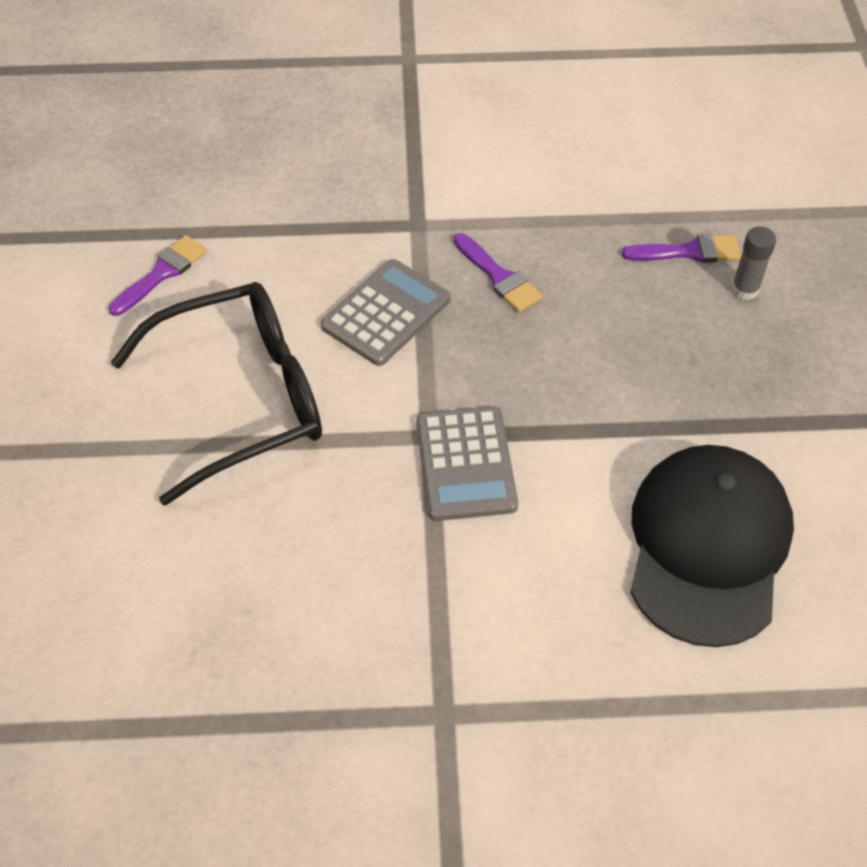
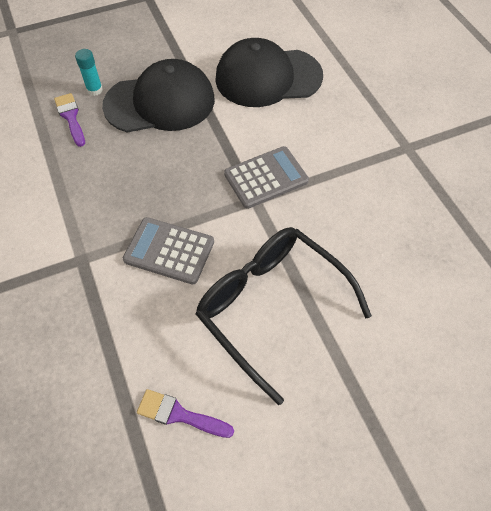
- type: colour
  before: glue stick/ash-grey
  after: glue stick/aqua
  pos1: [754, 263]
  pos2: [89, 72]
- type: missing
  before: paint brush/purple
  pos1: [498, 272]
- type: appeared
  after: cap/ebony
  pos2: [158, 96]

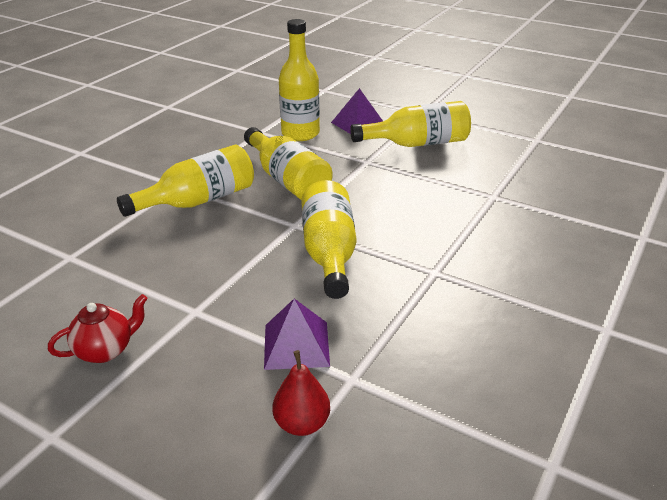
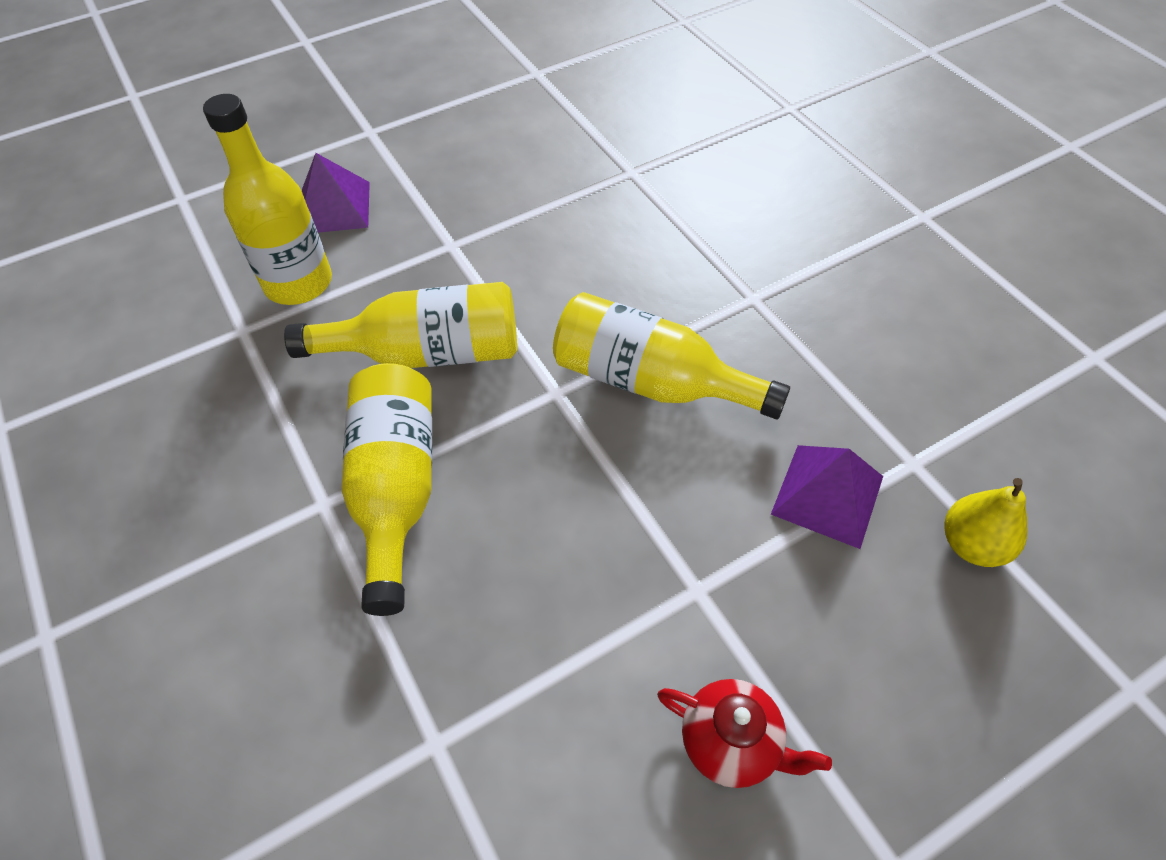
- type: missing
  before: drink bottle/bright yellow
  pos1: [410, 124]
- type: spun
  before: china teapot/red
  pos1: [98, 328]
  pos2: [744, 733]
  turn: 120
- type: colour
  before: toy pear/red
  after: toy pear/bright yellow
  pos1: [301, 393]
  pos2: [985, 522]

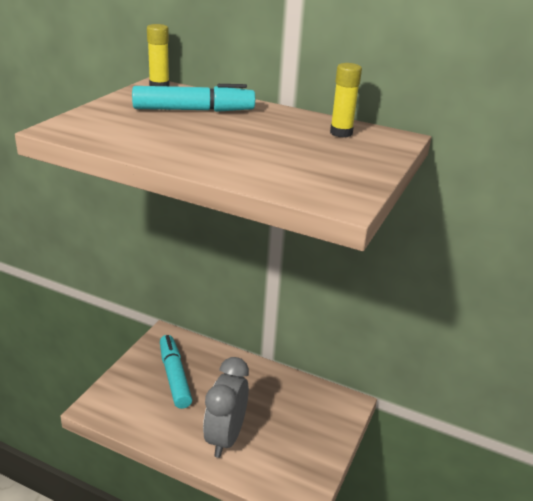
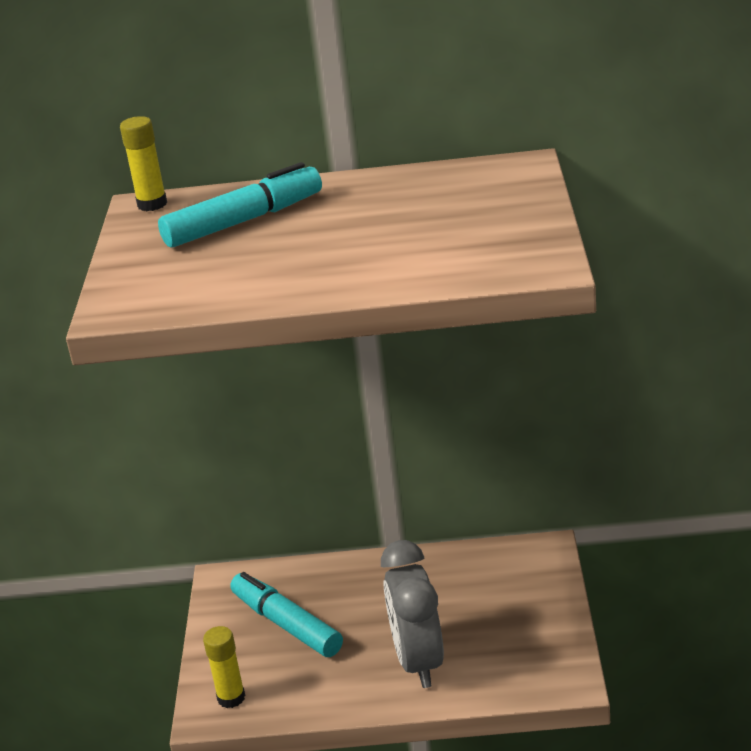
- type: relocated
  before: glue stick/bright yellow
  pos1: [346, 100]
  pos2: [224, 667]

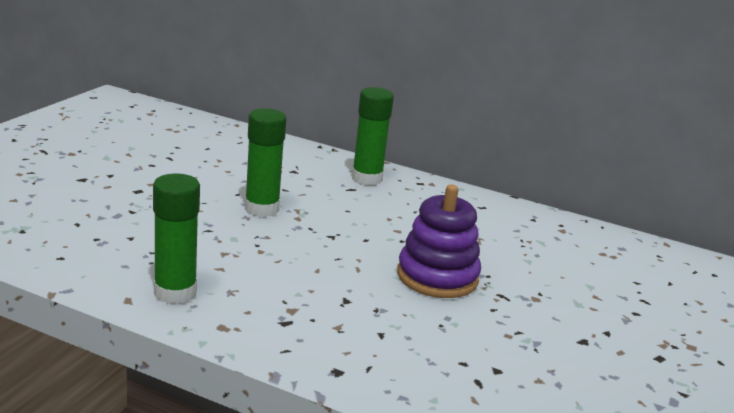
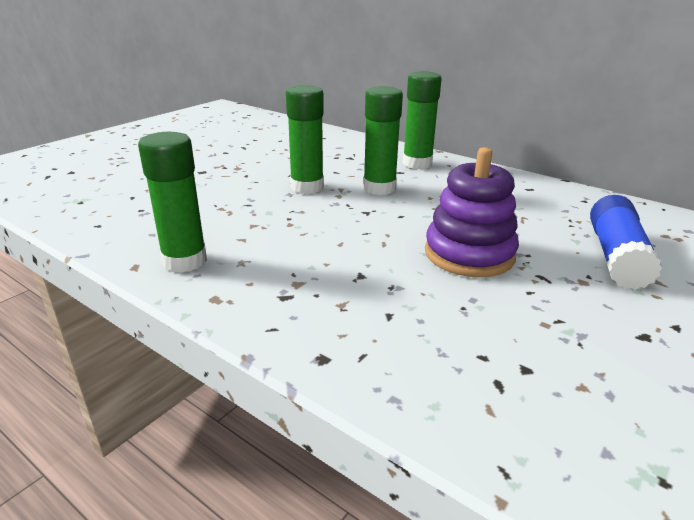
- type: appeared
  after: glue stick/leaf-green
  pos2: [383, 140]
- type: appeared
  after: glue stick/cobalt
  pos2: [626, 242]

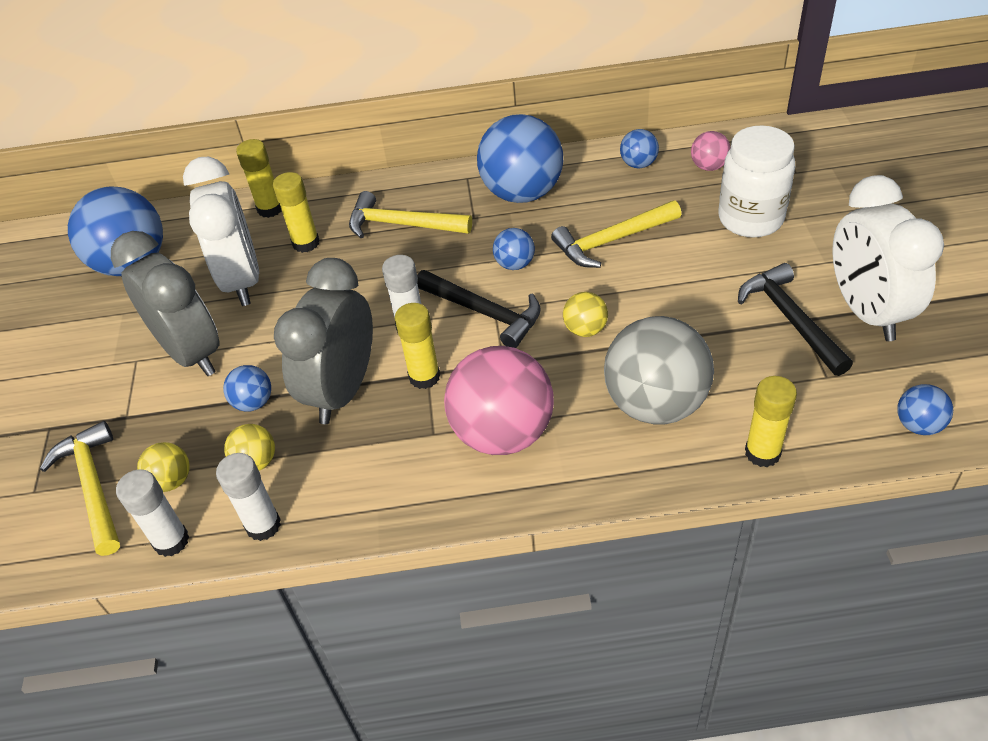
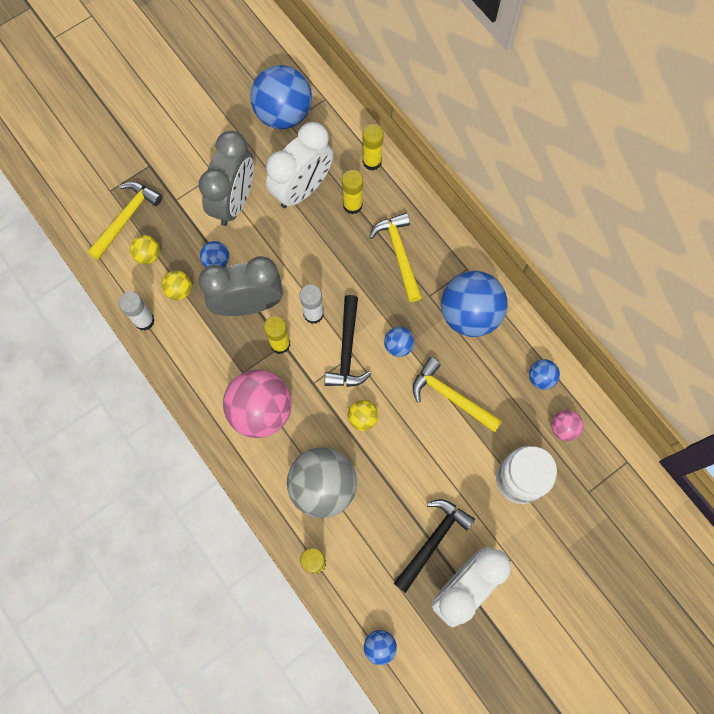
- type: missing
  before: glue stick/snow-white
  pos1: [152, 513]

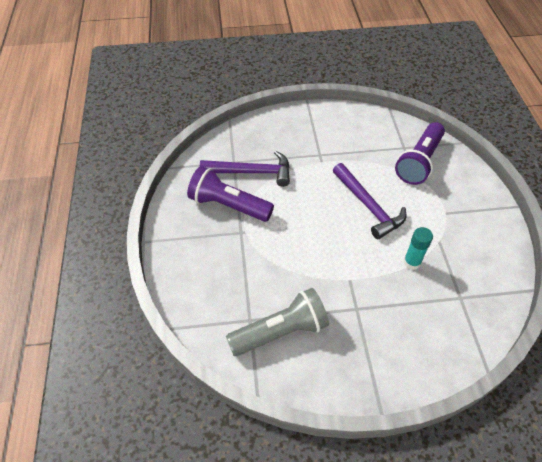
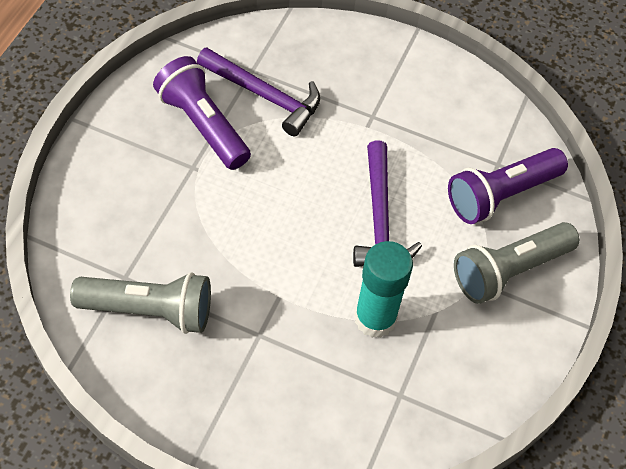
- type: size
  before: glue stick/aqua
  pos1: [418, 248]
  pos2: [384, 289]
  scale: 1.66
- type: appeared
  after: torch/ash-grey
  pos2: [517, 263]

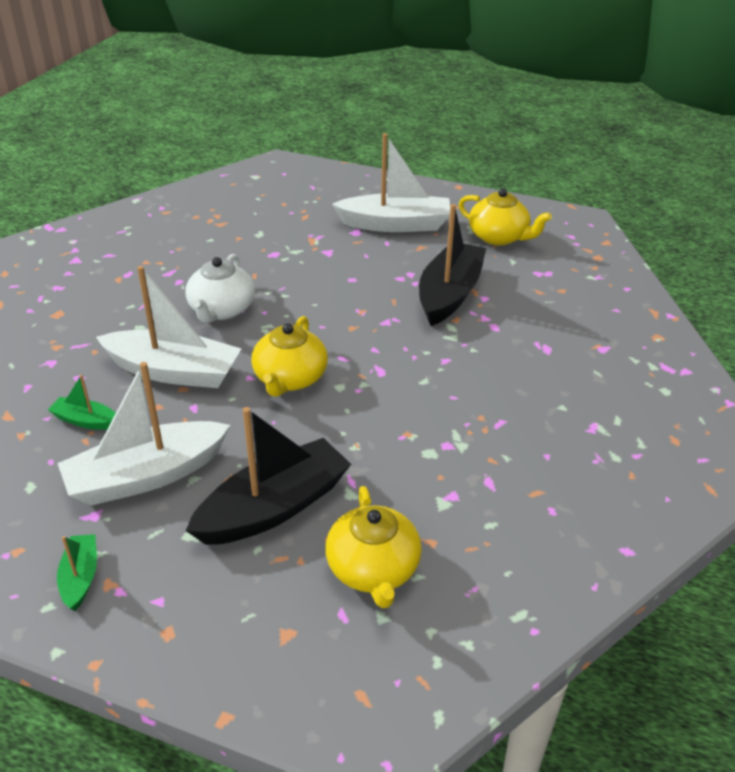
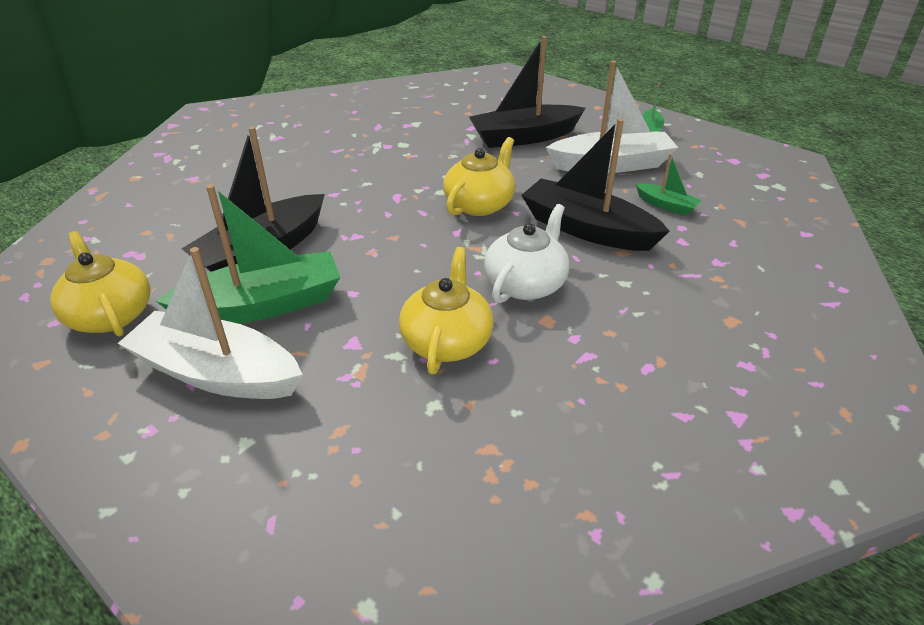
- type: colour
  before: sailboat/snow-white
  after: sailboat/ebony
  pos1: [168, 327]
  pos2: [595, 184]
- type: relocated
  before: china teapot/bright yellow
  pos1: [373, 547]
  pos2: [446, 310]
- type: appeared
  after: sailboat/leaf-green
  pos2: [248, 254]

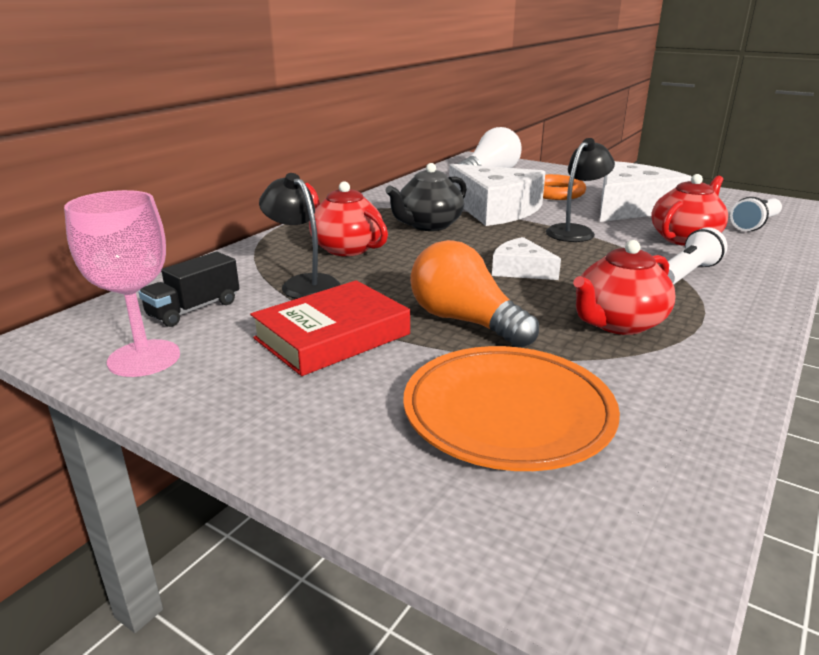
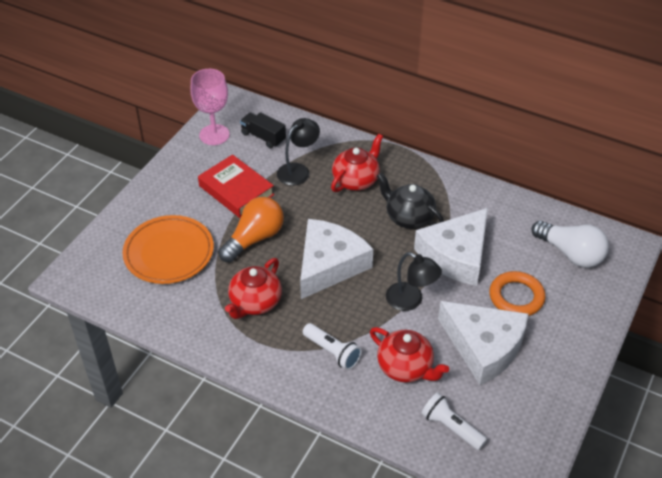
- type: size
  before: cheese wedge/snow-white
  pos1: [526, 258]
  pos2: [336, 259]
  scale: 1.94
- type: spun
  before: china teapot/red
  pos1: [624, 287]
  pos2: [253, 288]
  turn: -105

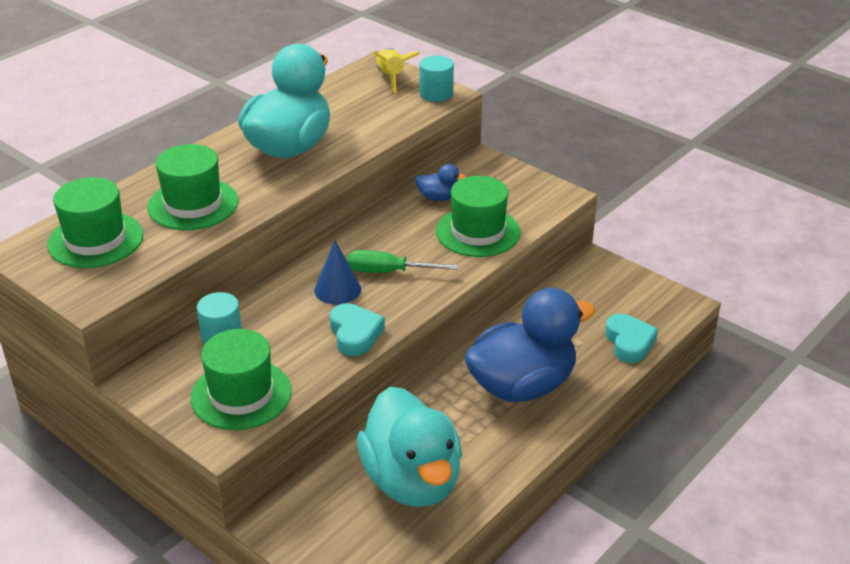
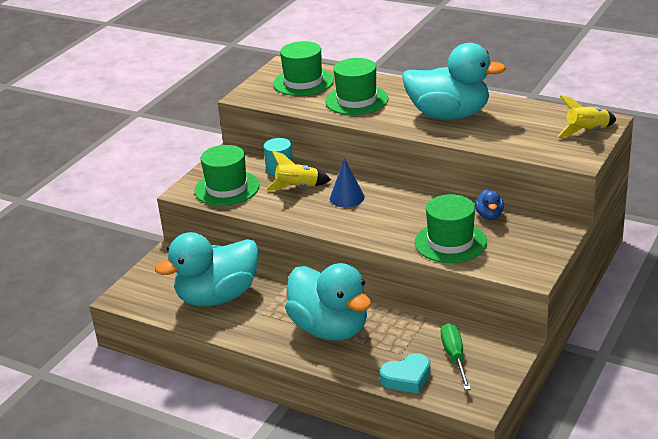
- type: missing
  before: solid cylinder/aqua
  pos1: [436, 78]
- type: relocated
  before: screwdriver/leaf-green
  pos1: [402, 261]
  pos2: [456, 356]
- type: colour
  before: toy duck/cobalt
  after: toy duck/aqua
  pos1: [529, 345]
  pos2: [328, 302]
- type: missing
  before: heart/aqua
  pos1: [357, 329]
- type: appeared
  after: toy rocket/bright yellow
  pos2: [298, 170]

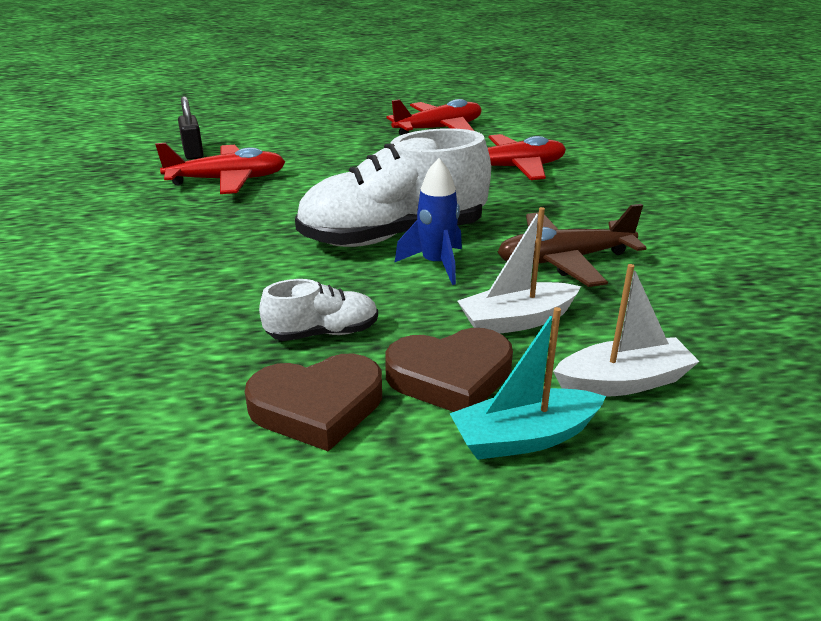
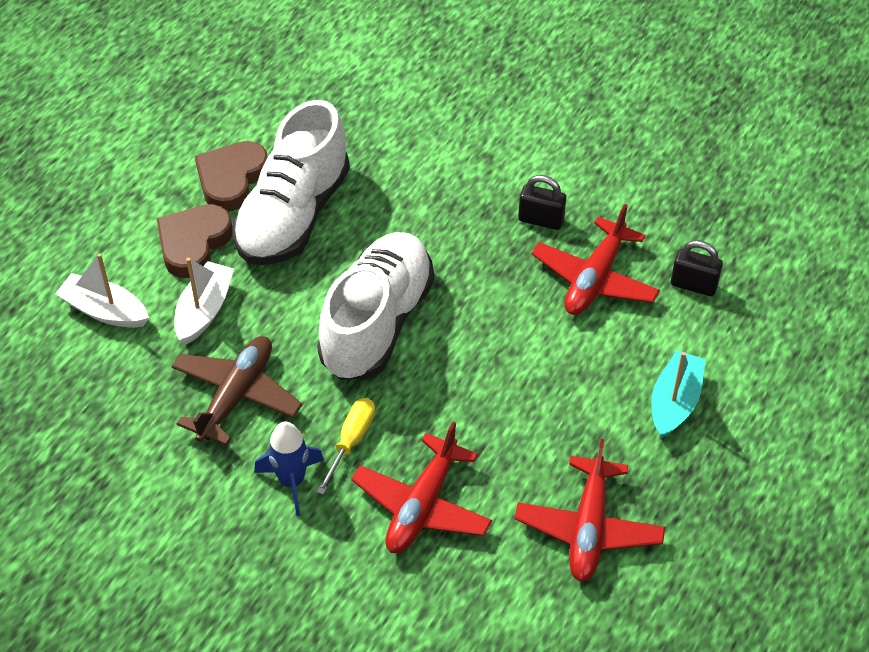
- type: relocated
  before: toy rocket/cobalt
  pos1: [428, 221]
  pos2: [289, 469]
- type: spun
  before: sailboat/snow-white
  pos1: [626, 330]
  pos2: [102, 290]
  turn: 90
- type: size
  before: shoe/snow-white
  pos1: [318, 310]
  pos2: [291, 182]
  scale: 2.11
- type: relocated
  before: sailboat/aqua
  pos1: [527, 383]
  pos2: [678, 394]
- type: appeared
  after: small lock/ebony
  pos2: [542, 202]
- type: appeared
  after: screwdriver/bright yellow
  pos2: [346, 446]

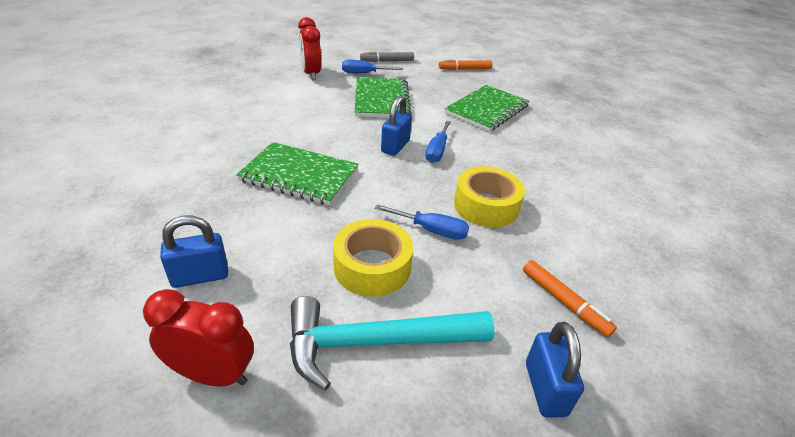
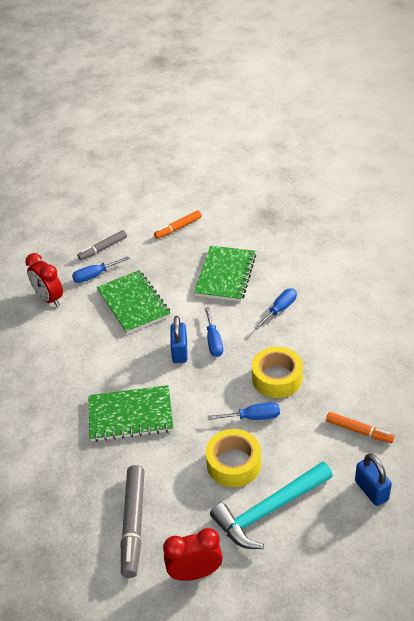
- type: exchanged
  before: small lock/cobalt
  after: marker/ash-grey
  pos1: [194, 252]
  pos2: [132, 521]
- type: appeared
  after: screwdriver/cobalt
  pos2: [275, 309]

